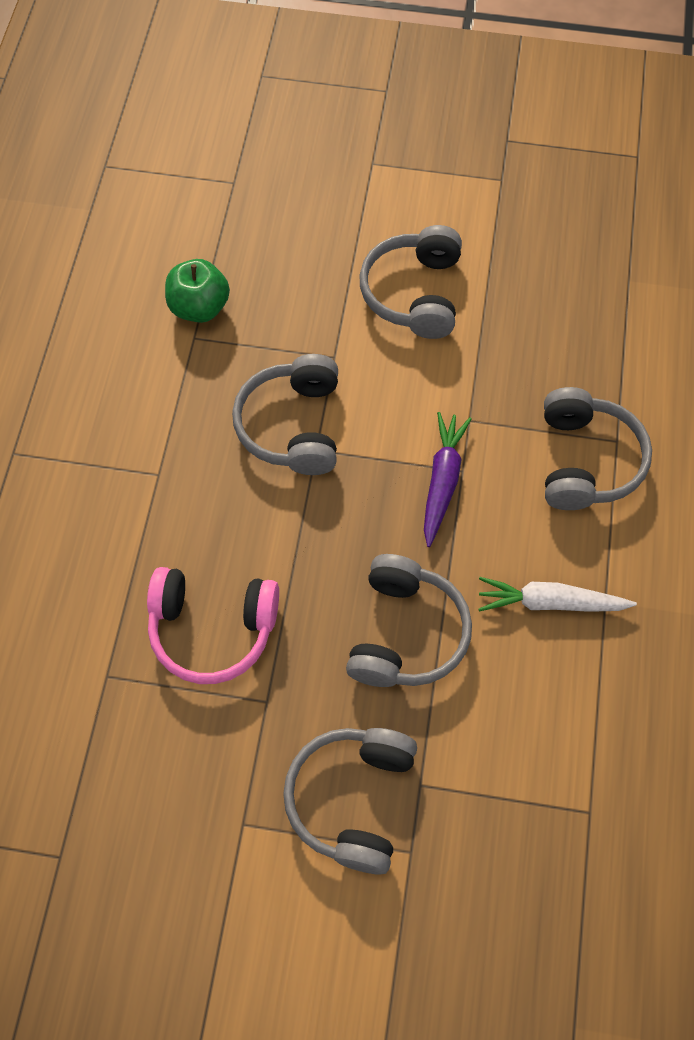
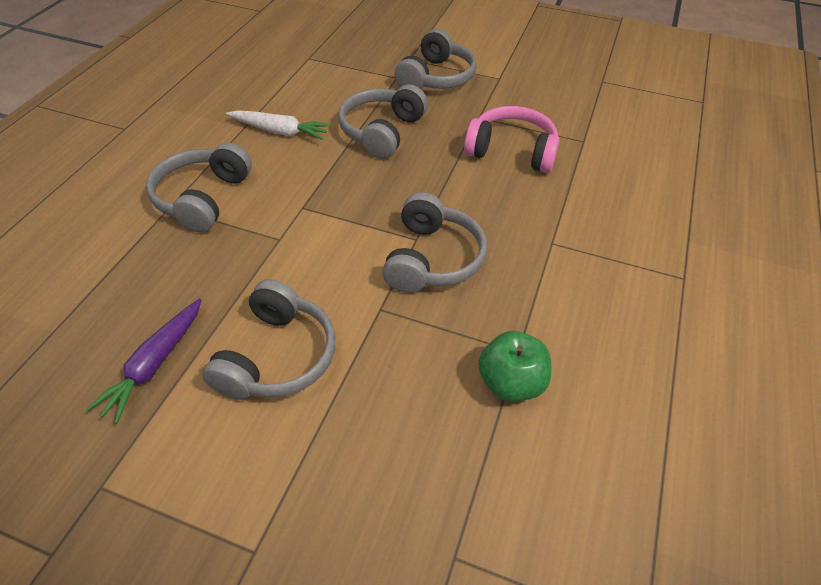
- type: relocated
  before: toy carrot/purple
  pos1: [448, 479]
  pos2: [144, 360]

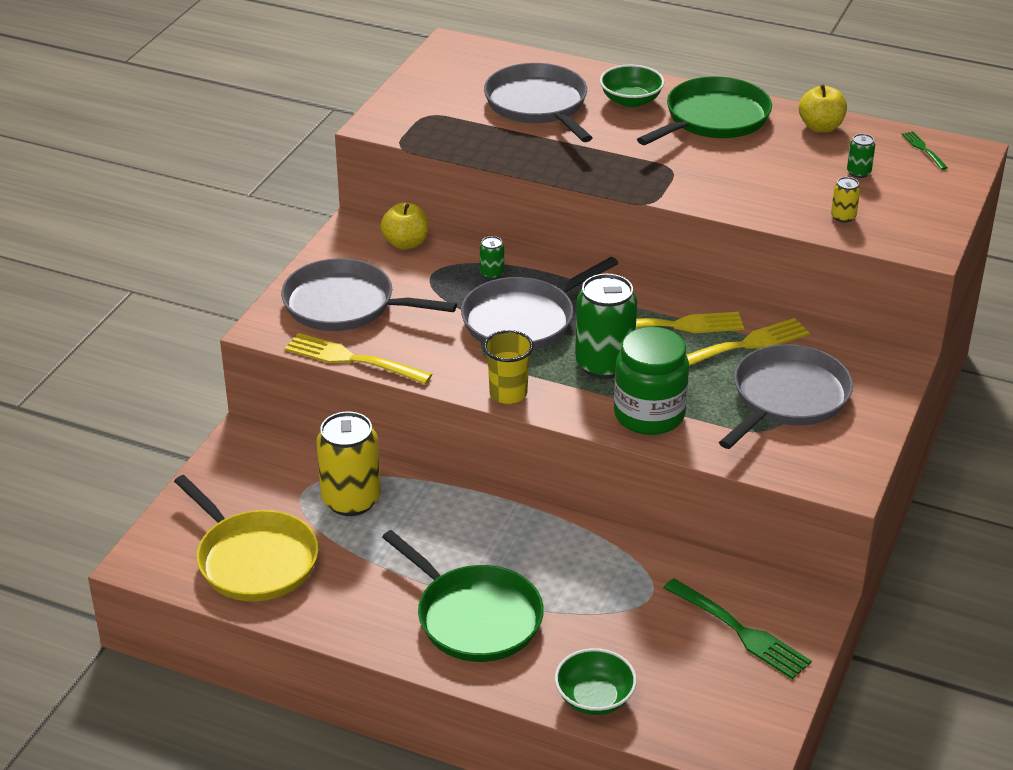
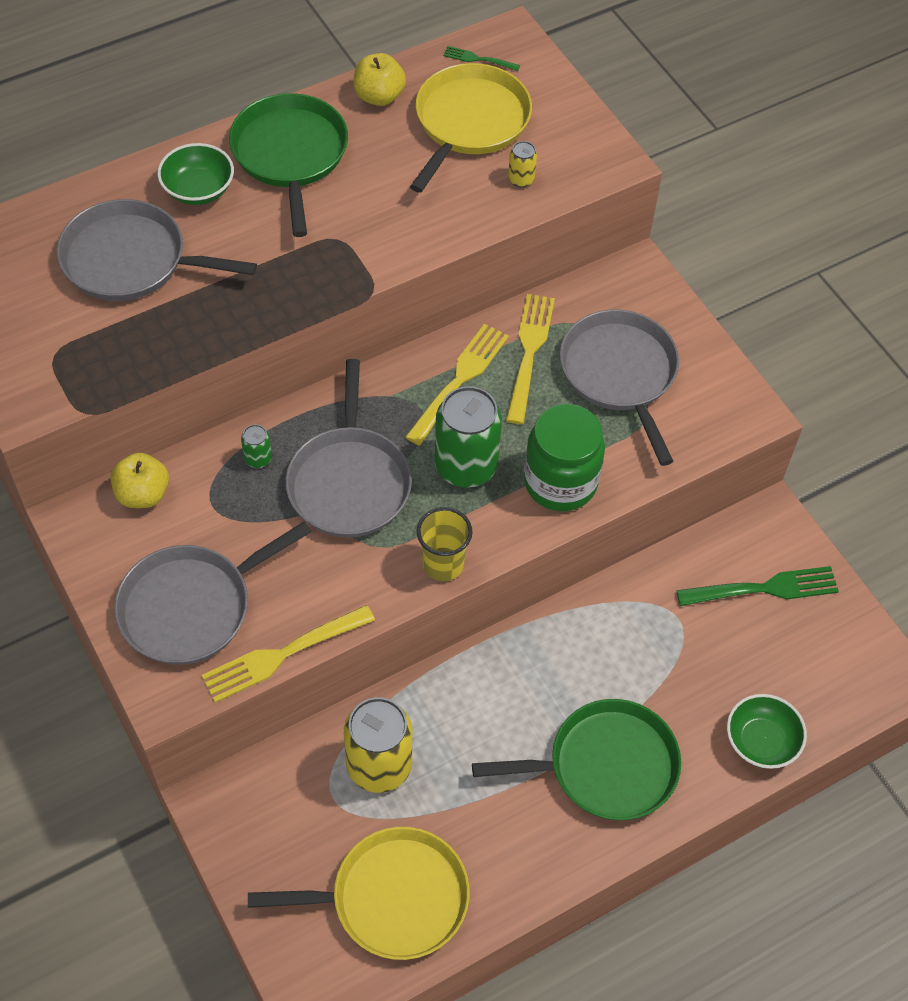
- type: exchanged
  before: can/leaf-green
  after: skillet/bright yellow
  pos1: [861, 156]
  pos2: [471, 128]

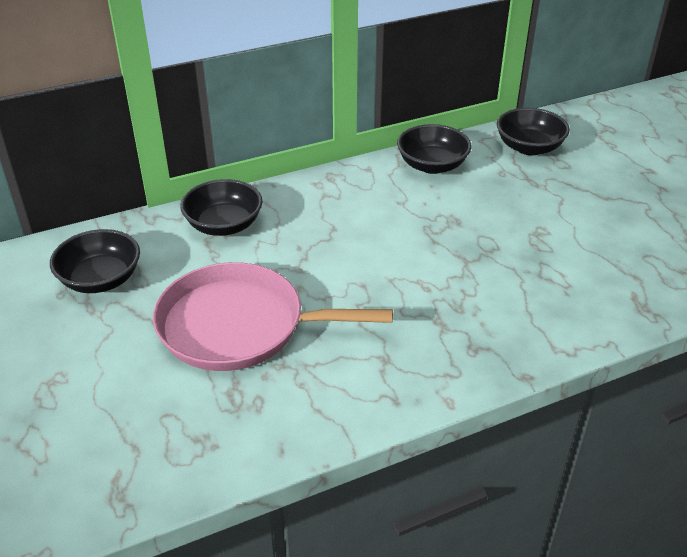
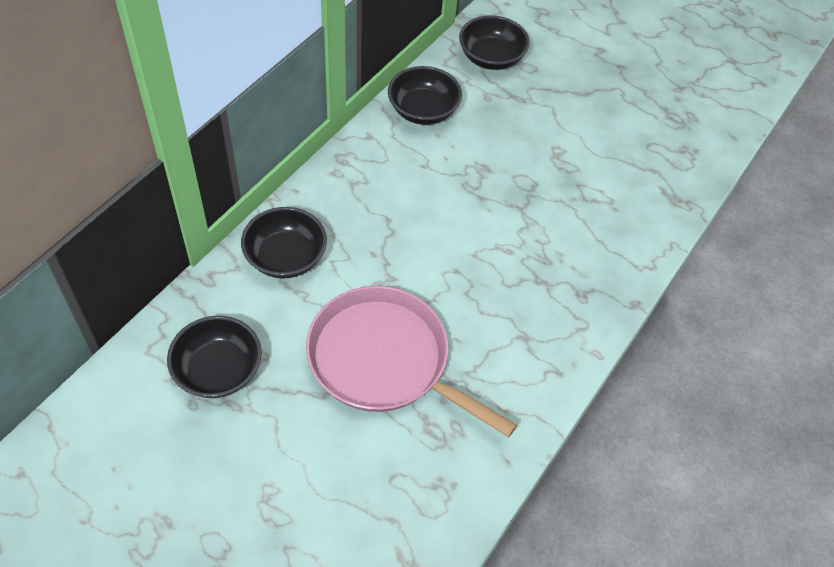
- type: spun
  before: skillet/rose-pink
  pos1: [273, 316]
  pos2: [411, 361]
  turn: 60

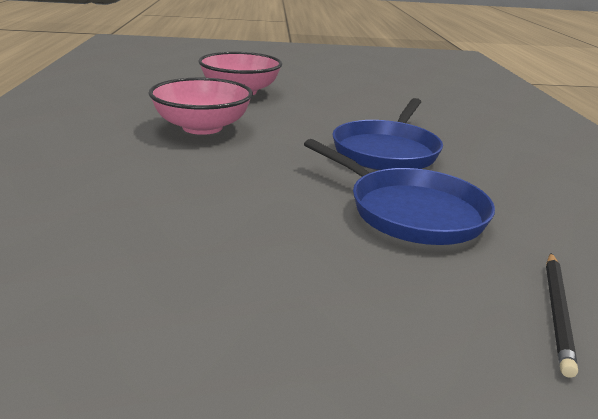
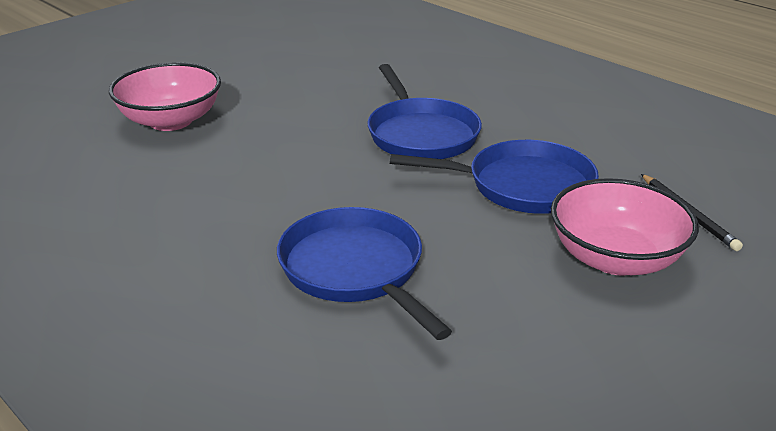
- type: relocated
  before: serving bowl/rose-pink
  pos1: [200, 106]
  pos2: [625, 227]
- type: appeared
  after: skillet/cobalt
  pos2: [364, 273]

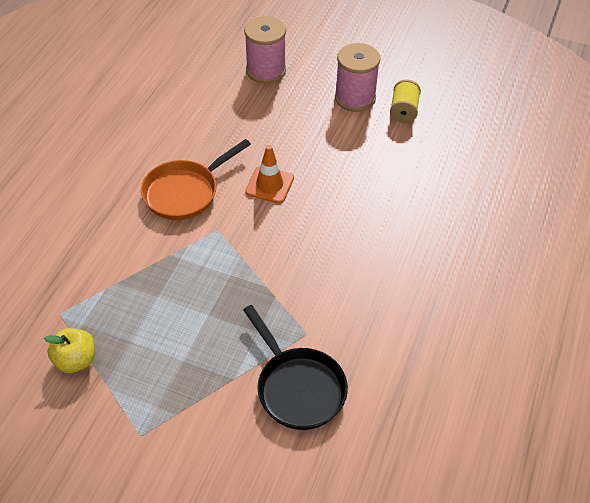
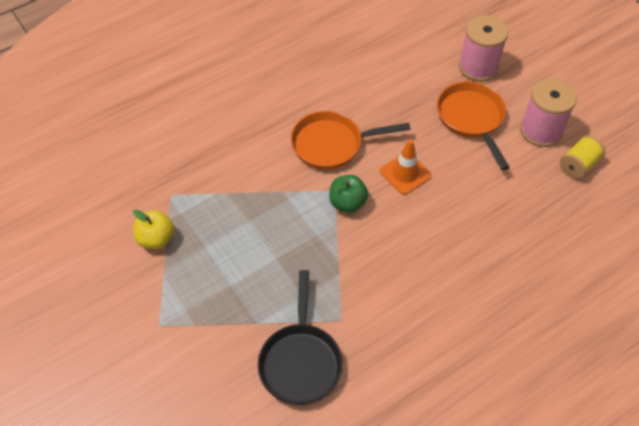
- type: appeared
  after: skillet/bright orange
  pos2: [473, 125]
- type: appeared
  after: apple fruit/leaf-green
  pos2: [348, 194]

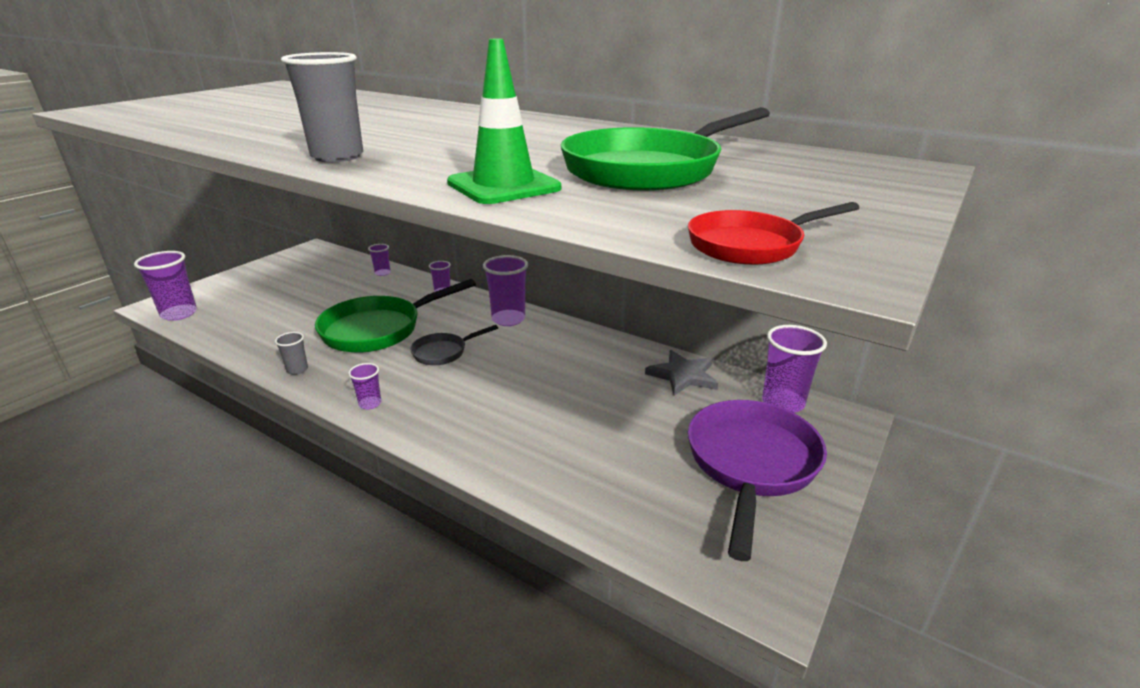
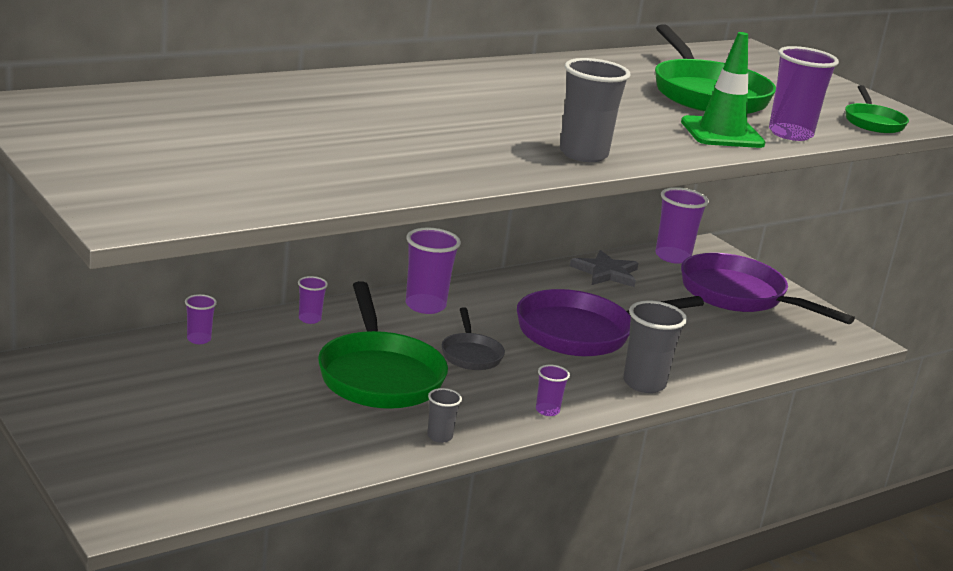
- type: colour
  before: skillet/red
  after: skillet/leaf-green
  pos1: [773, 233]
  pos2: [877, 109]
- type: relocated
  before: tumbler/purple
  pos1: [165, 286]
  pos2: [804, 93]
- type: appeared
  after: skillet/purple
  pos2: [610, 322]
- type: appeared
  after: tumbler/ash-grey
  pos2: [655, 347]

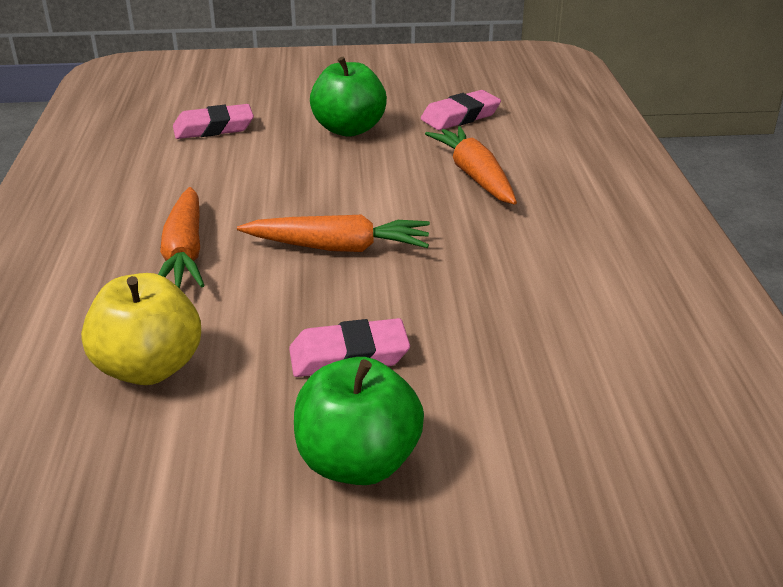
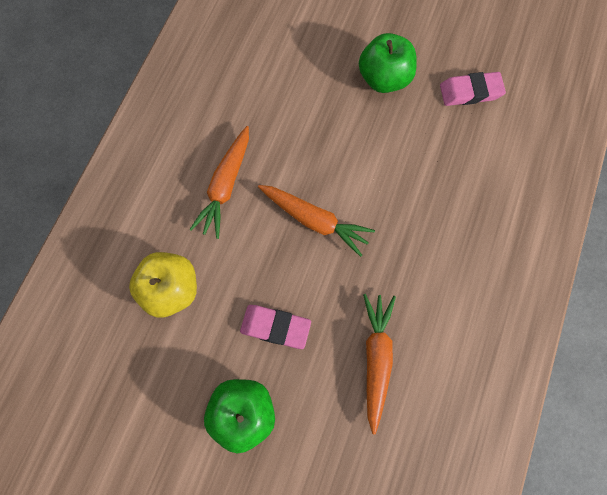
- type: missing
  before: eraser/rose-pink
  pos1: [213, 121]
- type: relocated
  before: toy carrot/bright orange
  pos1: [471, 165]
  pos2: [379, 364]

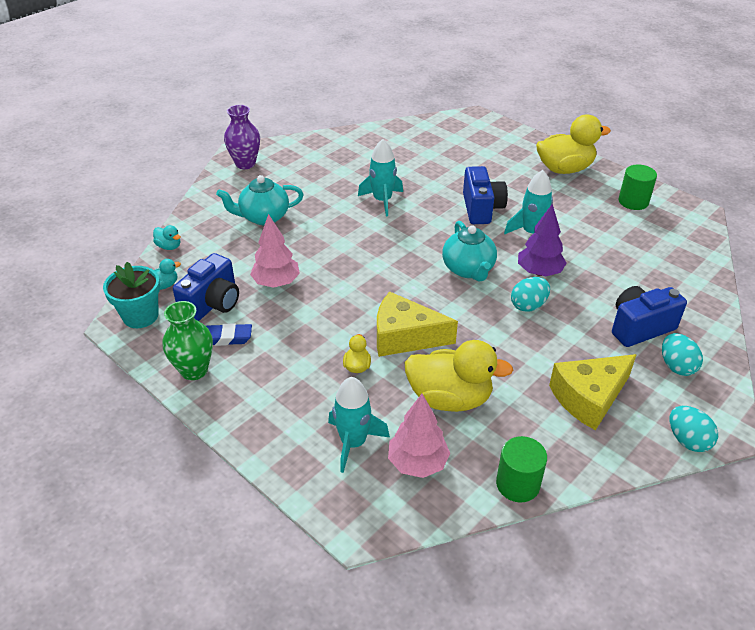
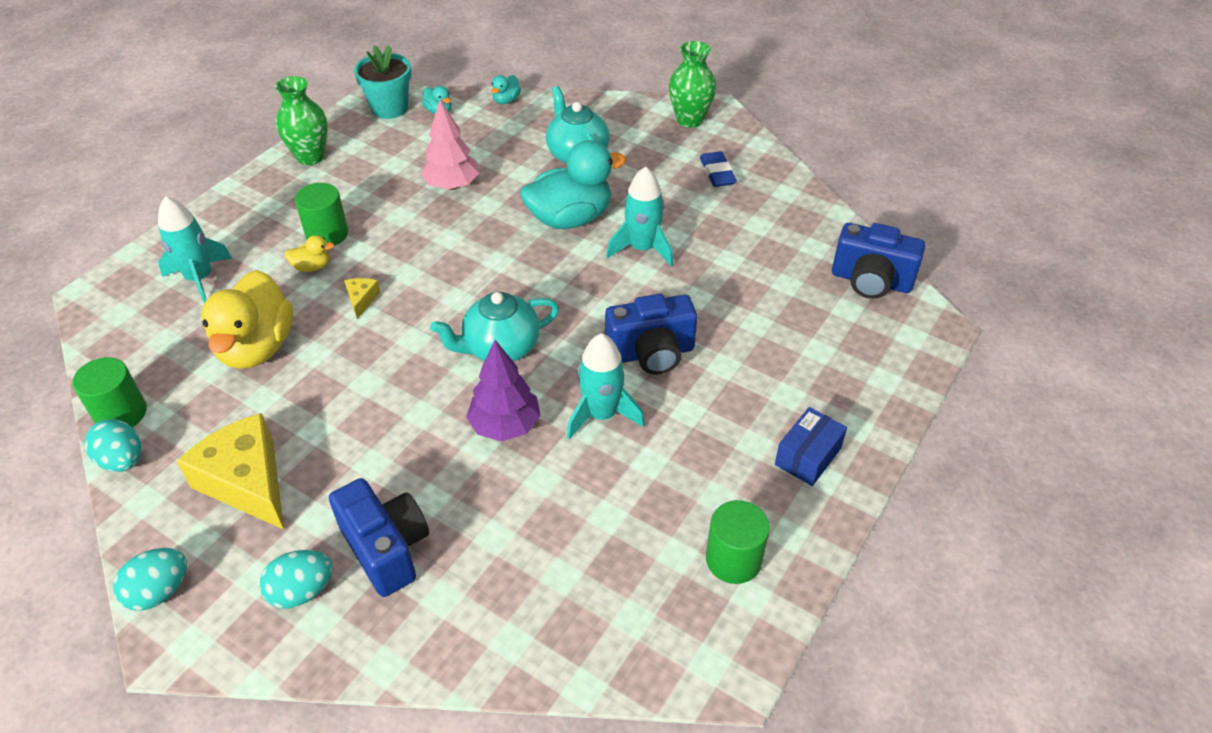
- type: colour
  before: tall vase/purple
  after: tall vase/leaf-green
  pos1: [242, 137]
  pos2: [693, 84]
- type: exchanged
  before: toy duck/bright yellow
  after: box/cobalt
  pos1: [573, 144]
  pos2: [811, 446]
- type: relocated
  before: camera/cobalt
  pos1: [206, 287]
  pos2: [878, 261]
- type: relocated
  before: toy egg/aqua
  pos1: [530, 294]
  pos2: [113, 445]
- type: size
  before: cheese wedge/bright yellow
  pos1: [417, 324]
  pos2: [362, 298]
  scale: 0.43
- type: relocated
  before: eraser/cobalt
  pos1: [229, 334]
  pos2: [718, 169]
- type: missing
  before: fir tree/rose-pink
  pos1: [419, 436]
- type: appeared
  after: toy duck/aqua
  pos2: [573, 184]
- type: appeared
  after: solid cylinder/leaf-green
  pos2: [321, 214]

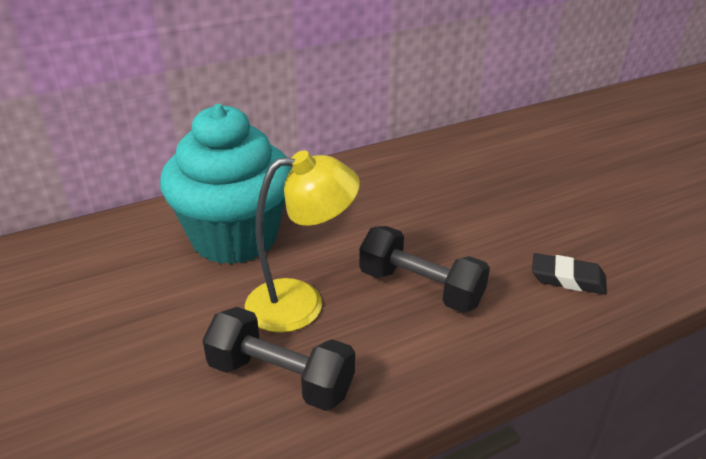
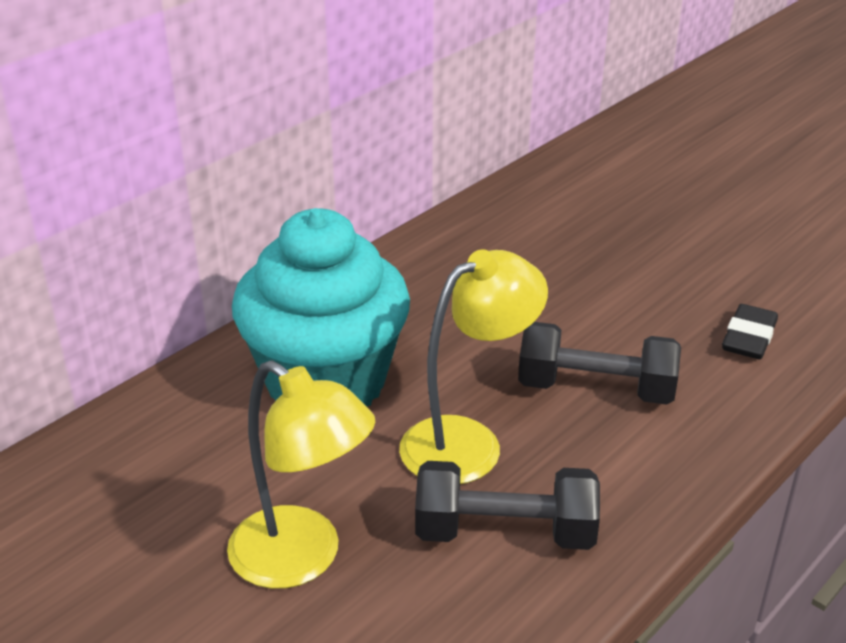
- type: spun
  before: eraser/ebony
  pos1: [569, 273]
  pos2: [750, 331]
  turn: -60
- type: appeared
  after: reading lamp/bright yellow
  pos2: [301, 474]

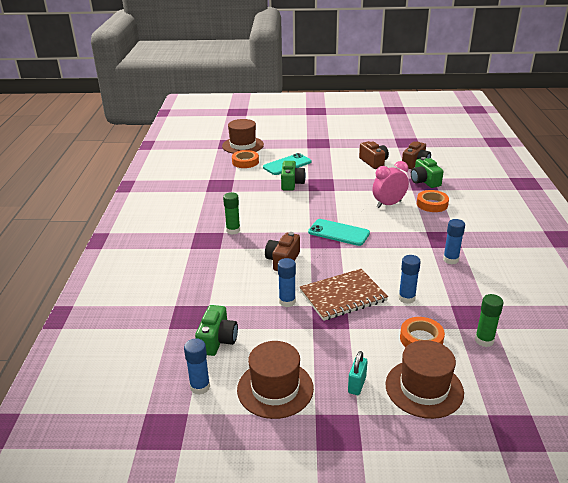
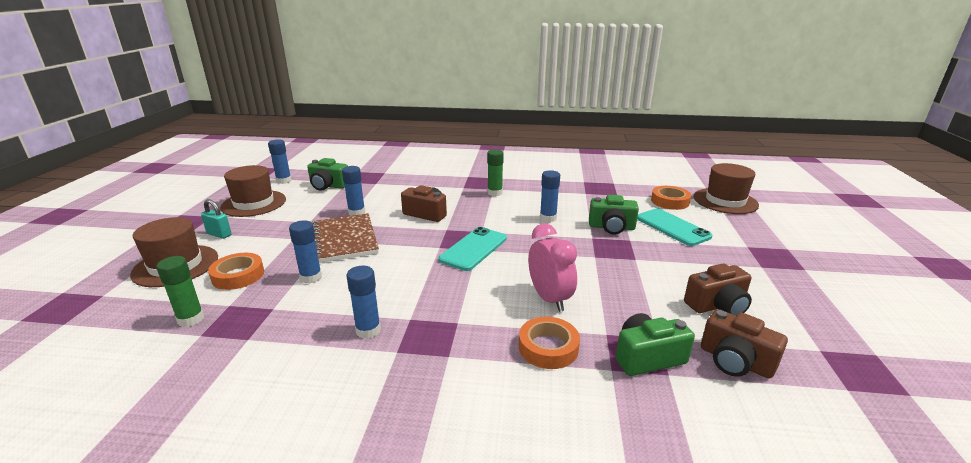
- type: appeared
  after: glue stick/cobalt
  pos2: [550, 196]

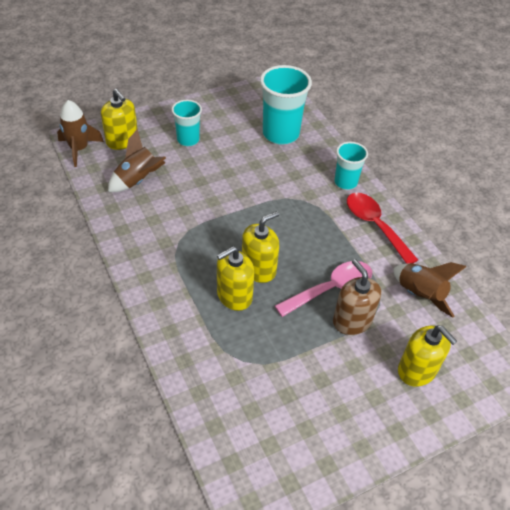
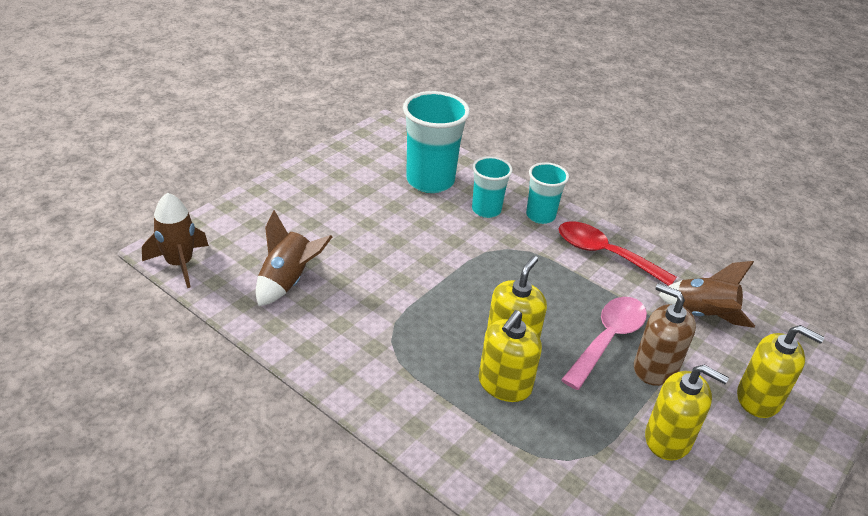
- type: relocated
  before: soap dispenser/bright yellow
  pos1: [119, 119]
  pos2: [687, 413]
- type: relocated
  before: tumbler/aqua
  pos1: [186, 123]
  pos2: [492, 187]

